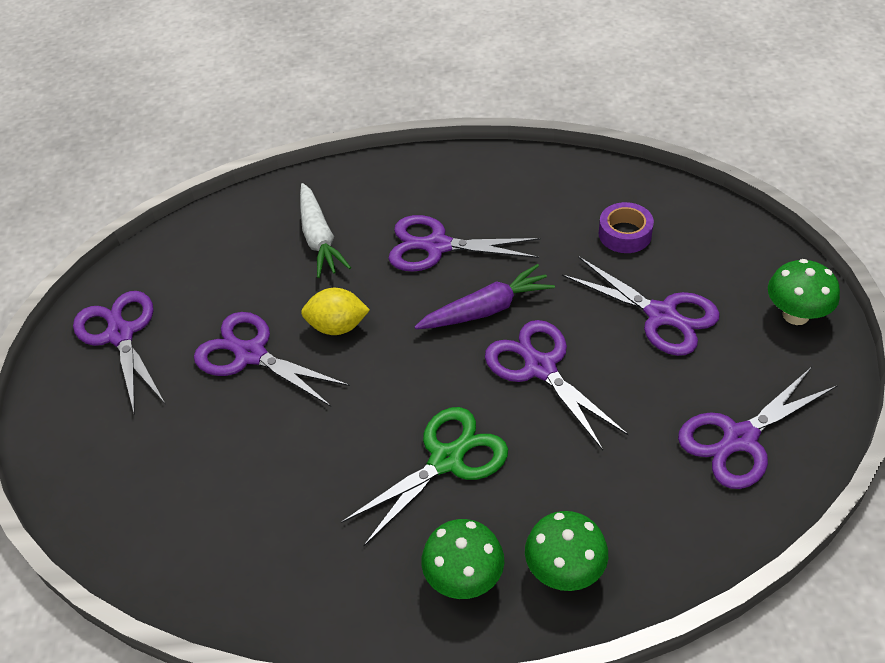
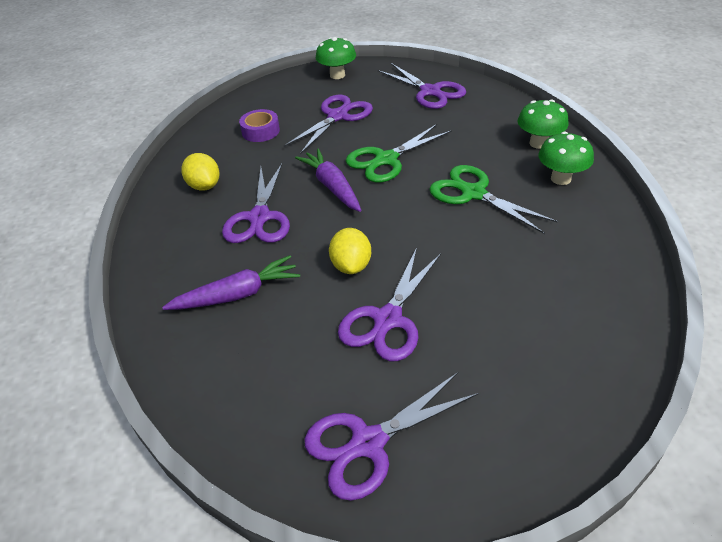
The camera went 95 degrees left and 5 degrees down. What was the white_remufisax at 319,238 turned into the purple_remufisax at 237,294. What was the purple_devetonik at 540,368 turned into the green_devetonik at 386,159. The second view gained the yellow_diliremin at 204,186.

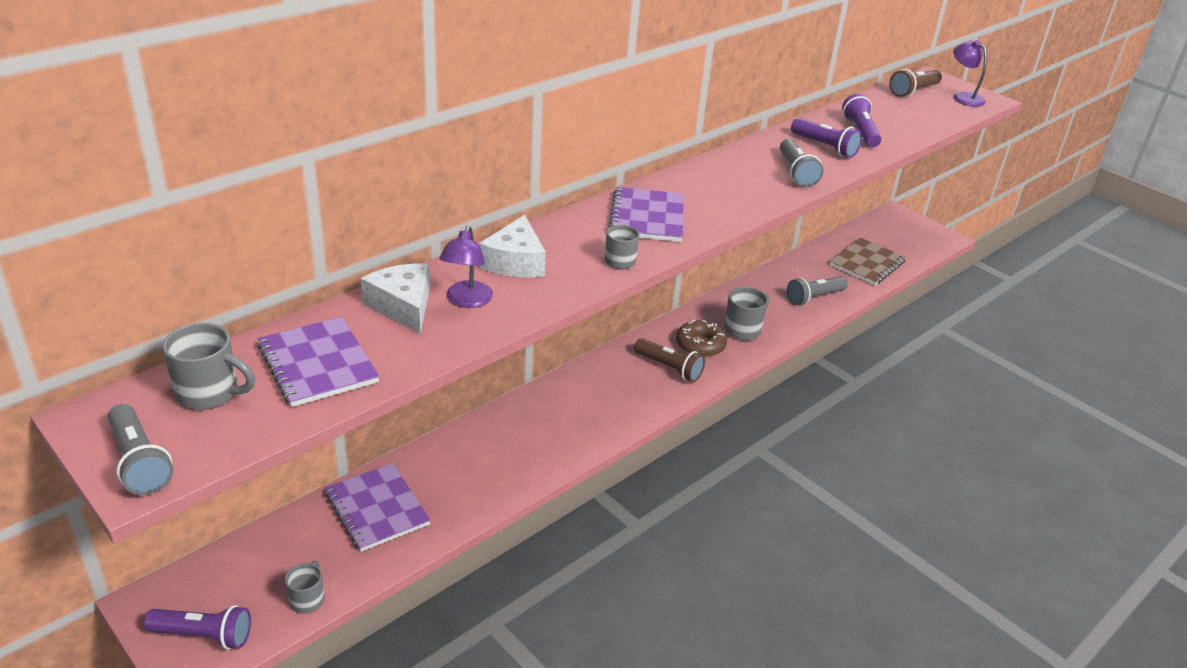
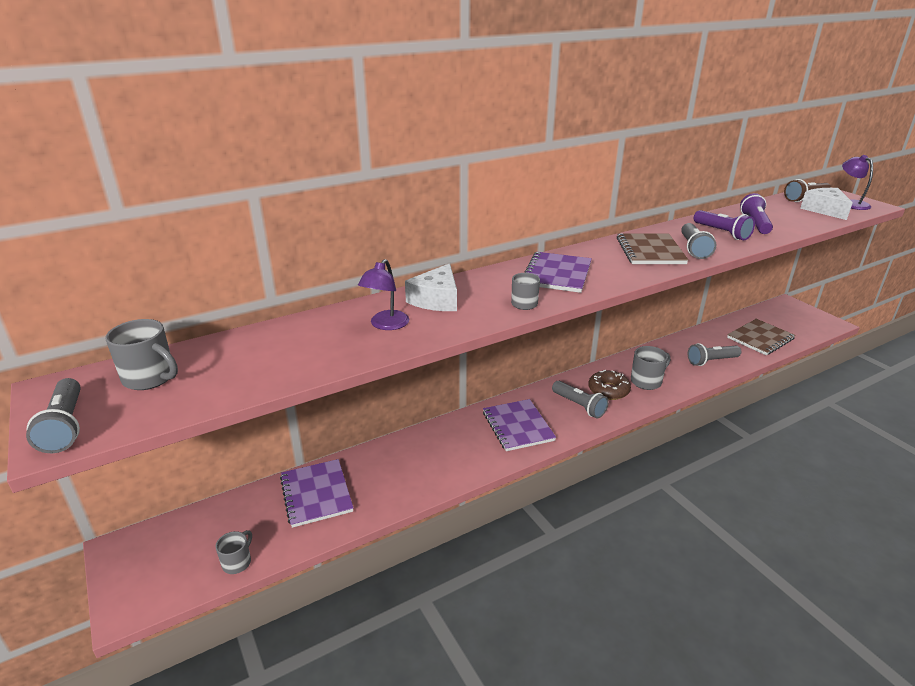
The camera went 15 degrees right and 5 degrees down. The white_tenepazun ended up elsewhere, having gone from 403,306 to 824,210. The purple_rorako ended up elsewhere, having gone from 317,364 to 517,426. What was the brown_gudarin at 669,368 turned into the grey_gudarin at 579,406. The second view lost the purple_gudarin at 204,635. The second view gained the brown_rorako at 650,251.

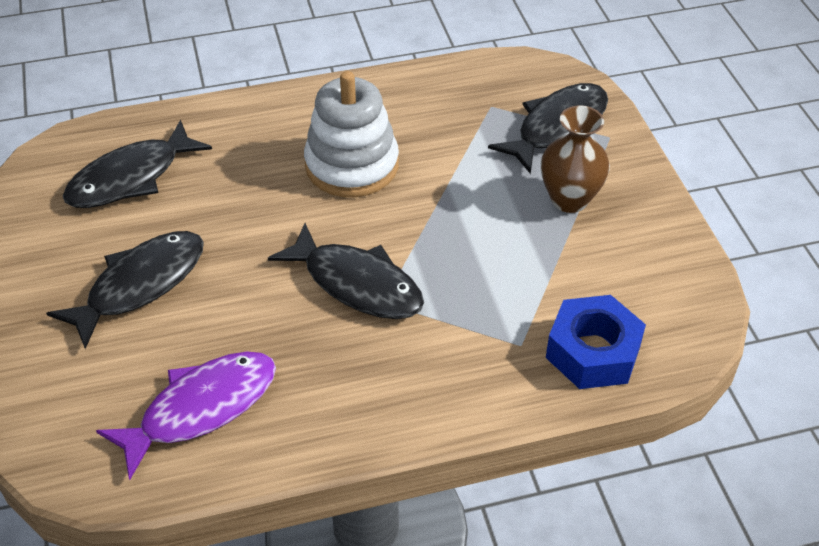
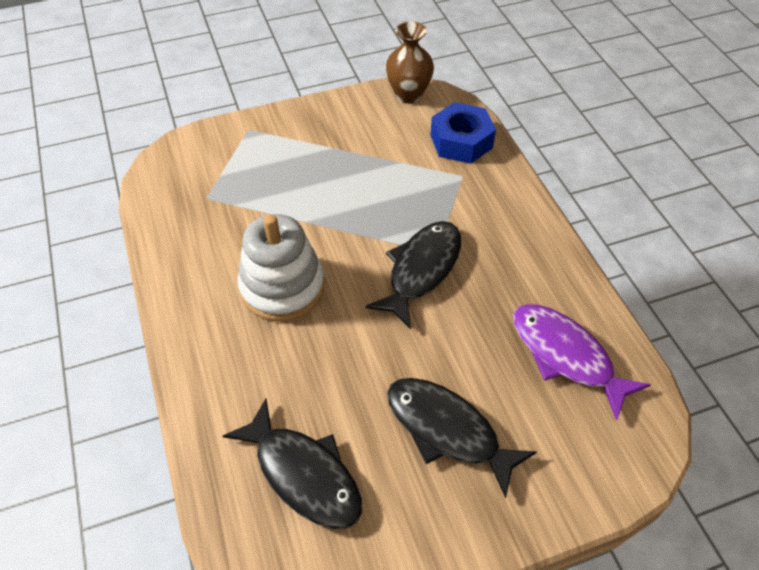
The camera went 95 degrees left and 5 degrees up. The second view lost the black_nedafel at 557,127. The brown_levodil ended up elsewhere, having gone from 569,199 to 408,95.

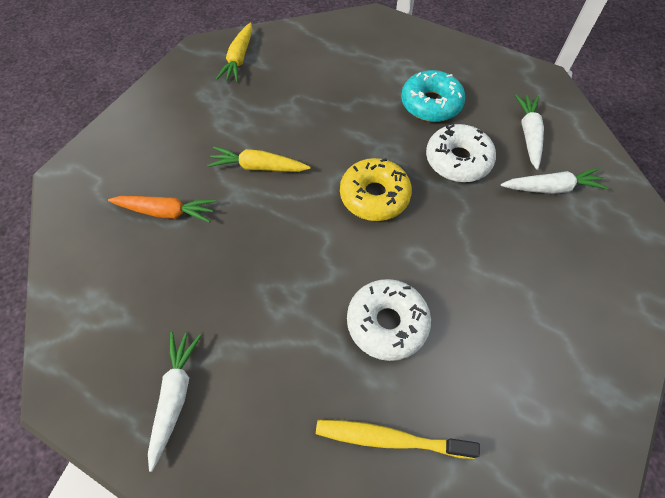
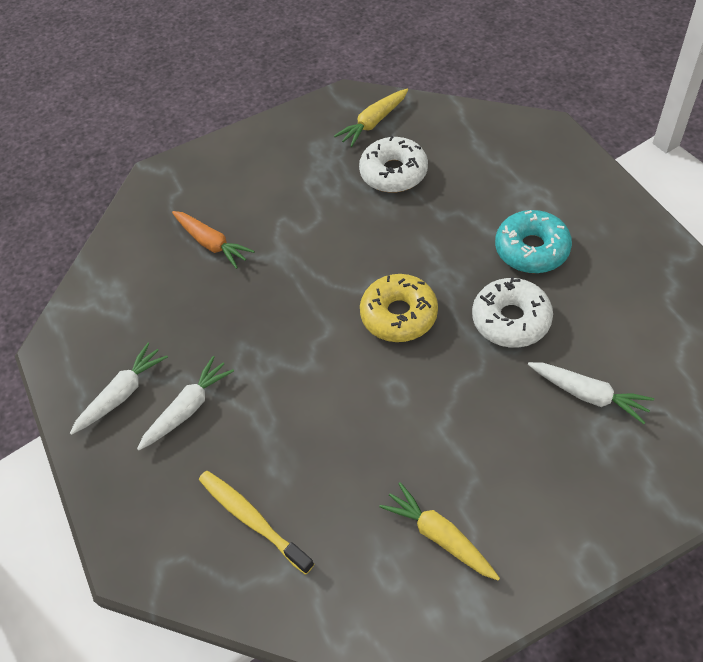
The camera went 40 degrees right and 5 degrees down. The white_remufisax ended up elsewhere, having gone from 528,135 to 188,408. The yellow_remufisax ended up elsewhere, having gone from 258,167 to 440,536. The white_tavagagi ended up elsewhere, having gone from 387,323 to 393,173.

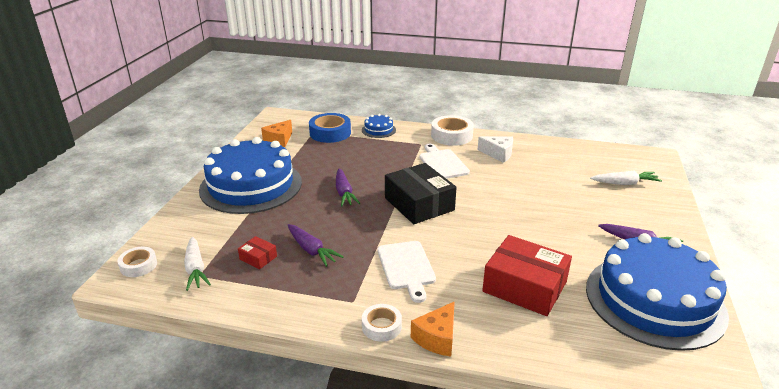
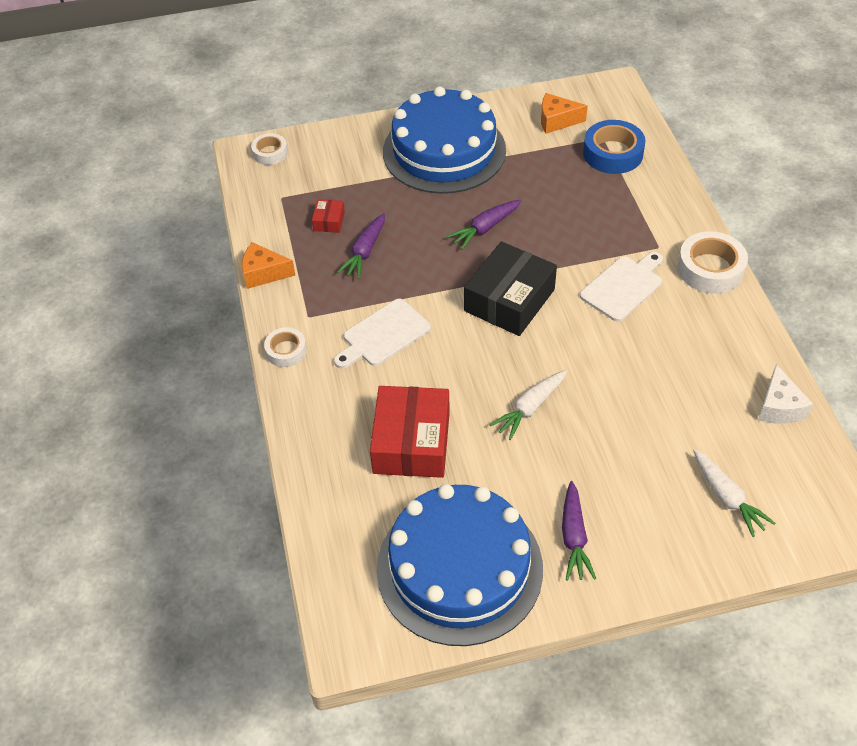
The camera went 65 degrees right and 20 degrees up. The second view lost the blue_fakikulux at 378,130. The white_tenepazun ended up elsewhere, having gone from 498,154 to 779,407. The white_remufisax ended up elsewhere, having gone from 195,269 to 530,408. The orange_tenepazun ended up elsewhere, having gone from 437,338 to 263,273.

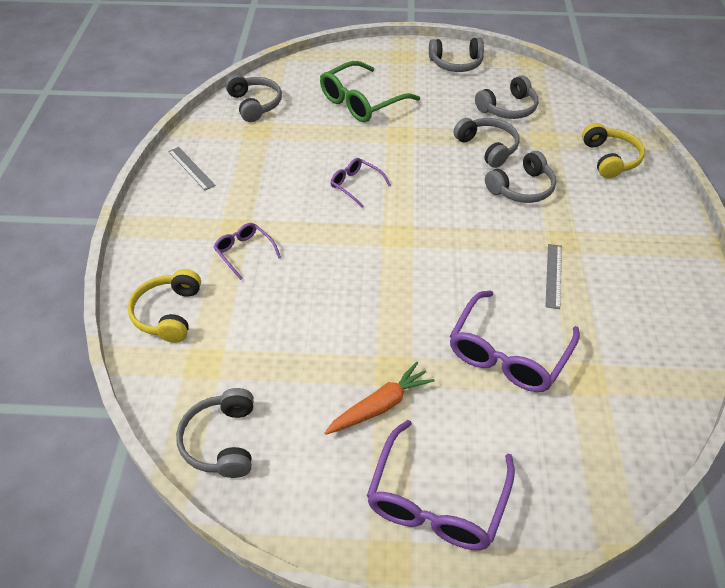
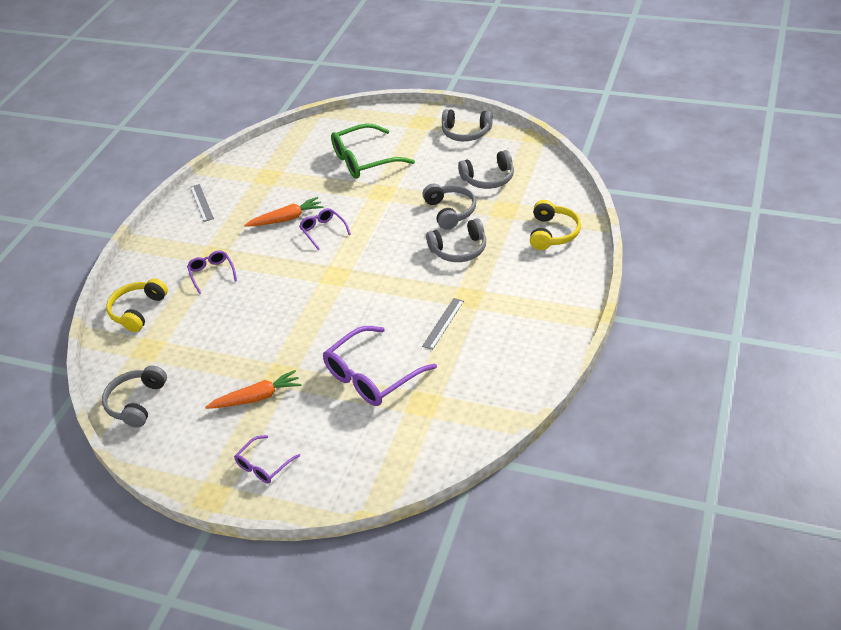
The camera went 20 degrees right and 5 degrees down. The second view lost the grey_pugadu at 255,104. The size of the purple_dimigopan at 437,500 changed by a factor of 0.53. The second view gained the orange_remufisax at 286,219.

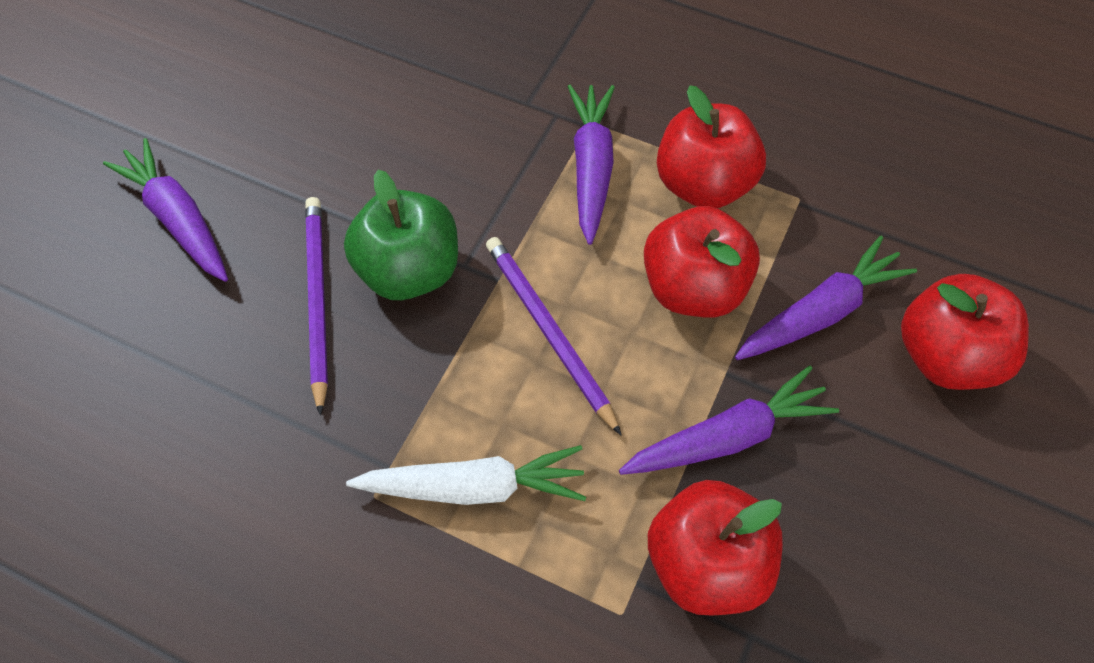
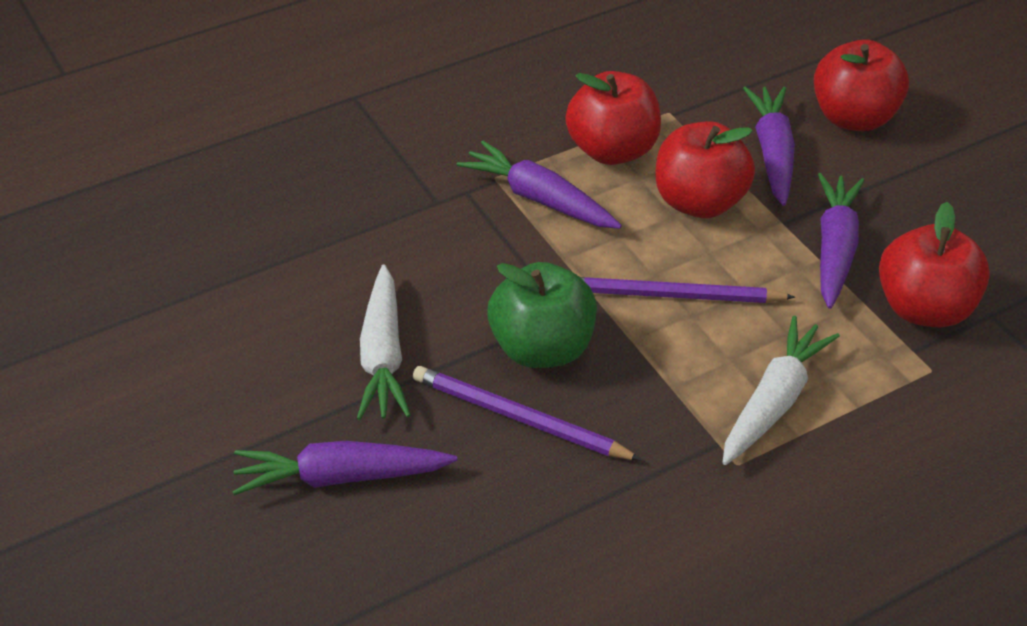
The camera went 55 degrees left and 15 degrees down. The second view gained the white_remufisax at 383,355.

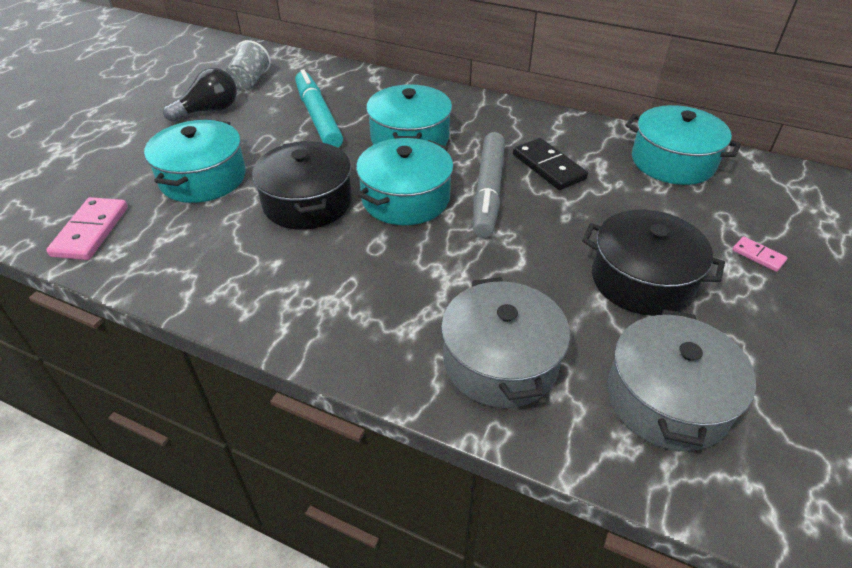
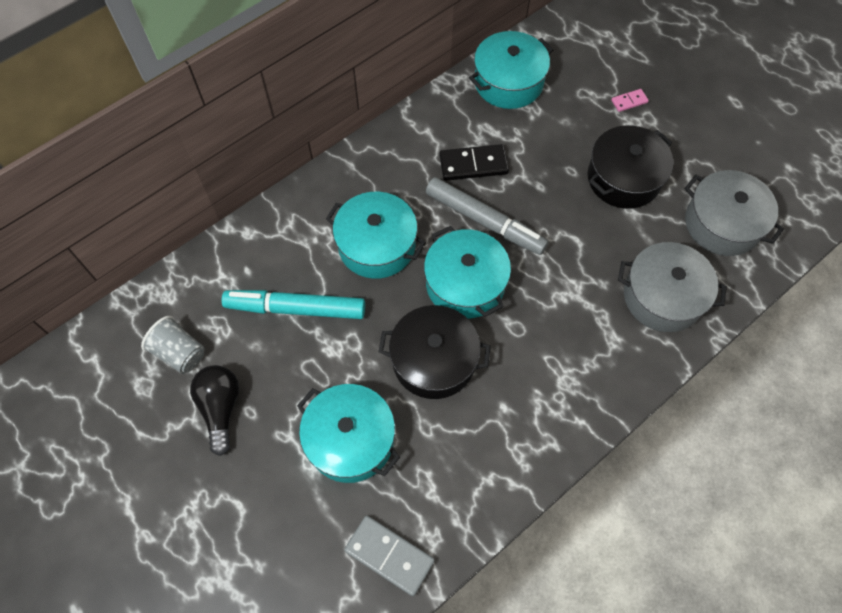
The camera went 65 degrees left and 20 degrees up. What was the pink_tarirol at 90,231 turned into the grey_tarirol at 389,556.

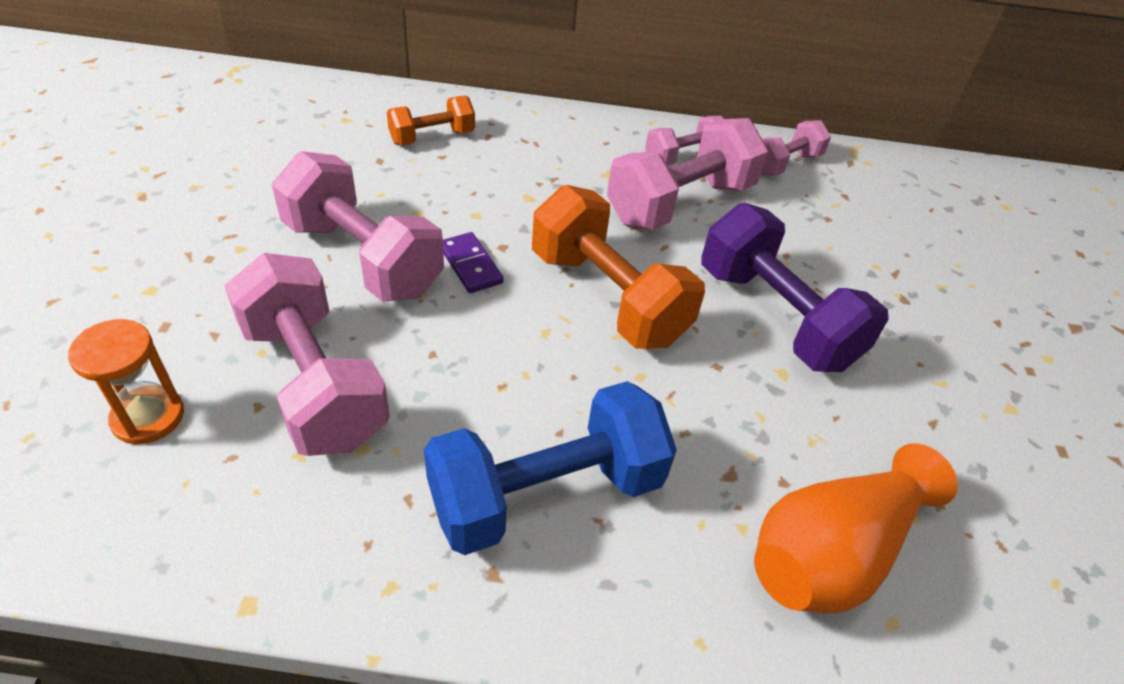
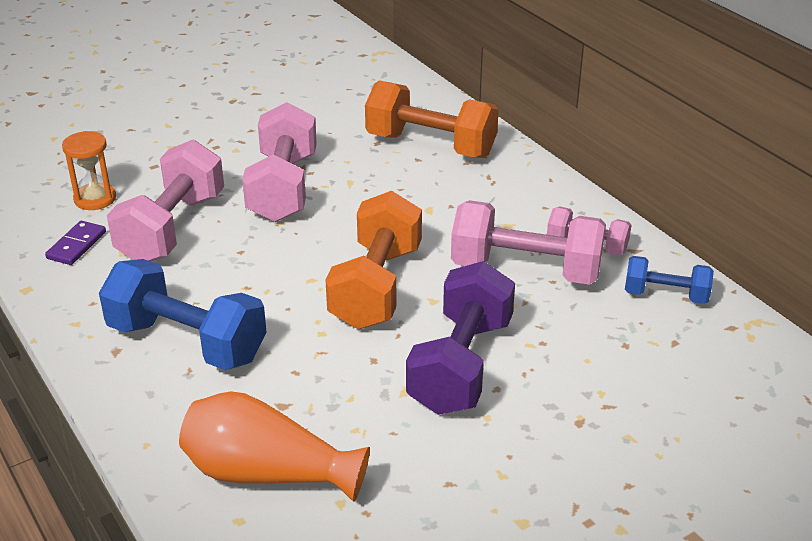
The camera went 55 degrees right and 10 degrees down. The size of the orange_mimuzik at 432,137 changed by a factor of 1.80. What was the pink_mimuzik at 785,164 turned into the blue_mimuzik at 665,295. The purple_tarirol ended up elsewhere, having gone from 470,265 to 76,245.

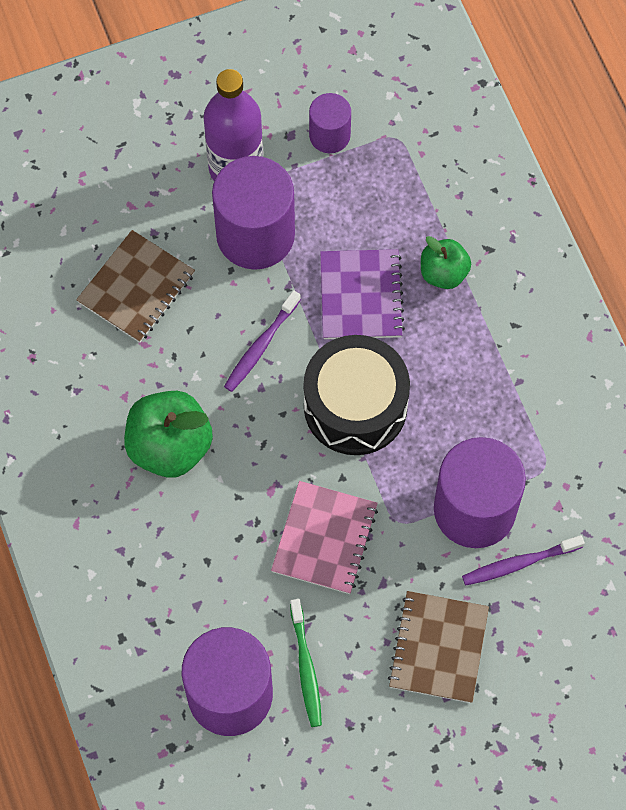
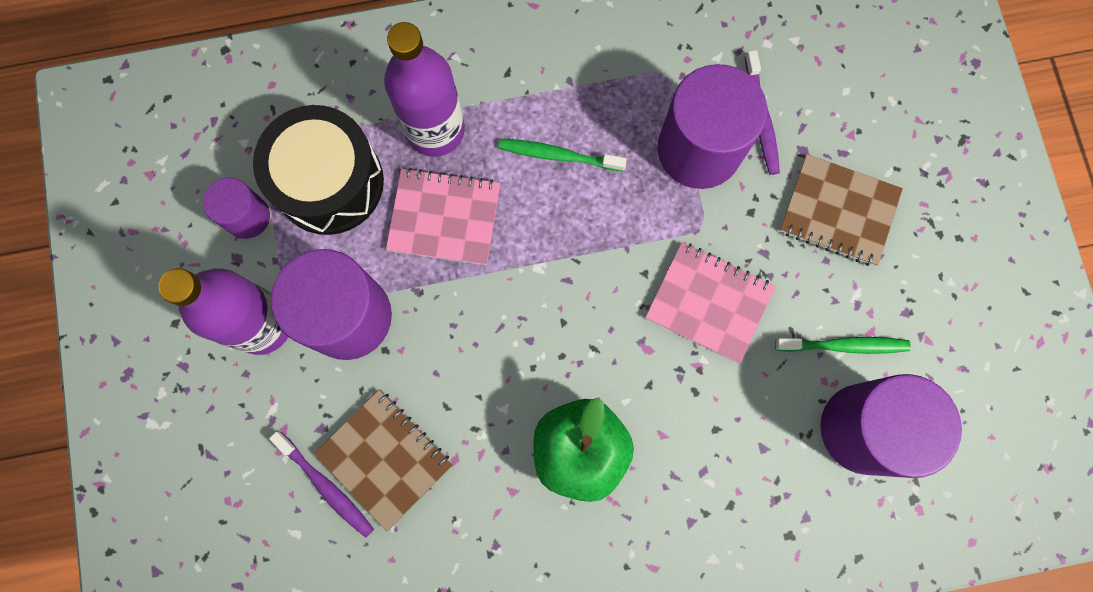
The camera went 80 degrees left and 10 degrees up. Where the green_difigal stood at 443,273, the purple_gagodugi came to stand at 435,130. What was the purple_rorako at 361,296 turned into the pink_rorako at 444,218. The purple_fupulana ended up elsewhere, having gone from 261,346 to 326,486. The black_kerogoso ended up elsewhere, having gone from 355,406 to 329,182. The second view gained the green_fupulana at 558,155.

